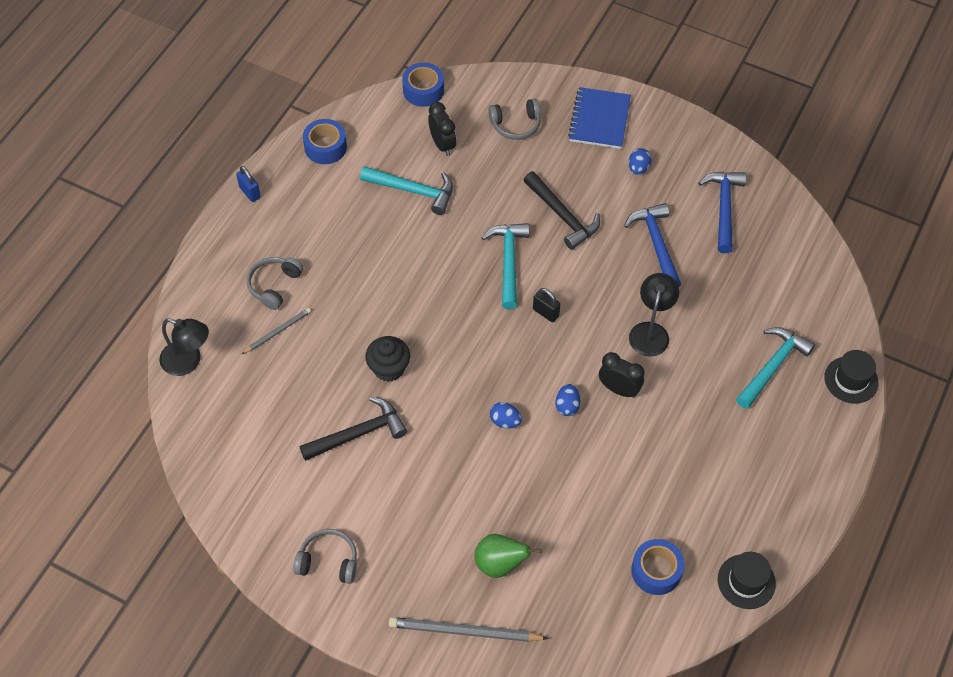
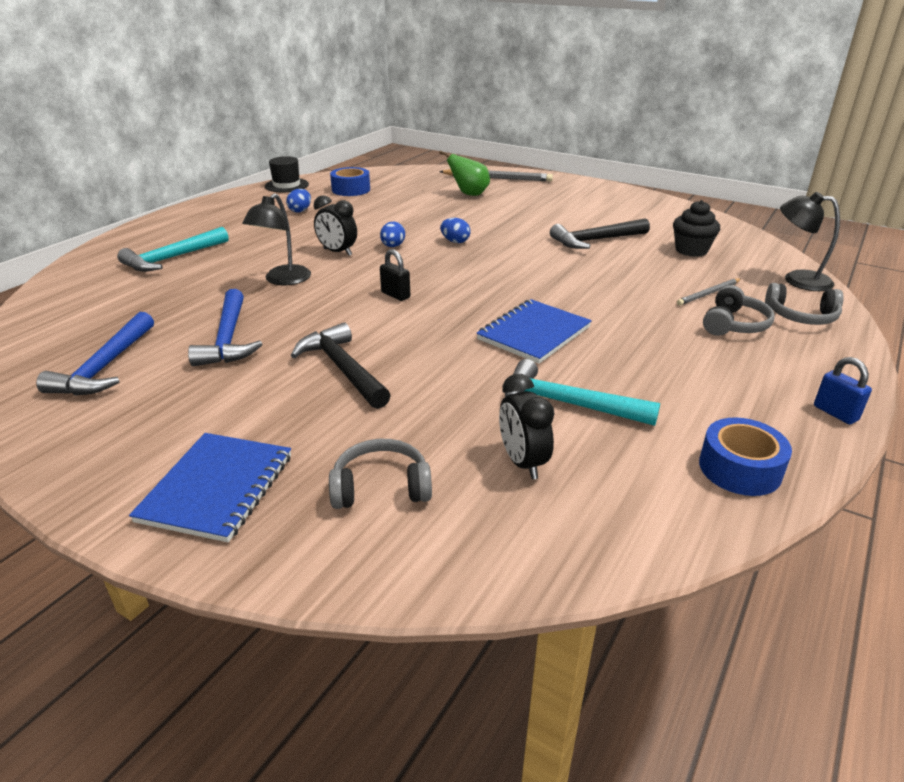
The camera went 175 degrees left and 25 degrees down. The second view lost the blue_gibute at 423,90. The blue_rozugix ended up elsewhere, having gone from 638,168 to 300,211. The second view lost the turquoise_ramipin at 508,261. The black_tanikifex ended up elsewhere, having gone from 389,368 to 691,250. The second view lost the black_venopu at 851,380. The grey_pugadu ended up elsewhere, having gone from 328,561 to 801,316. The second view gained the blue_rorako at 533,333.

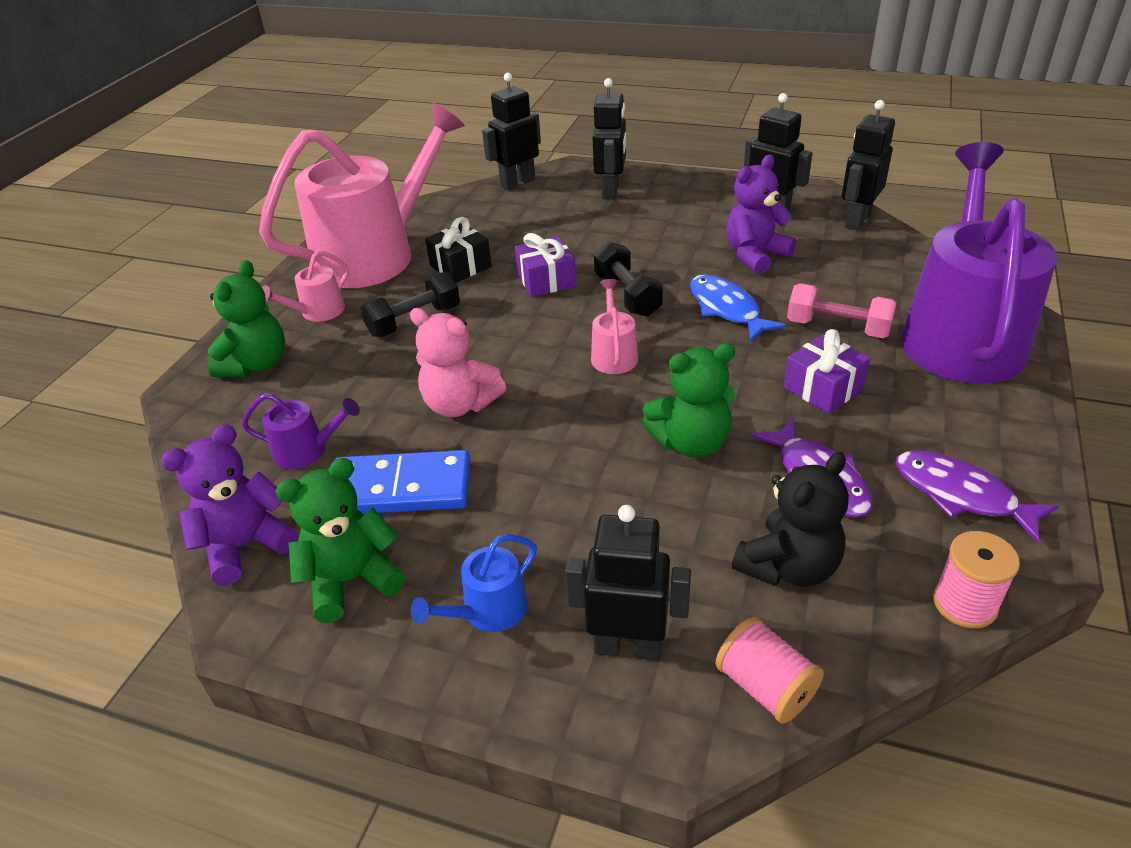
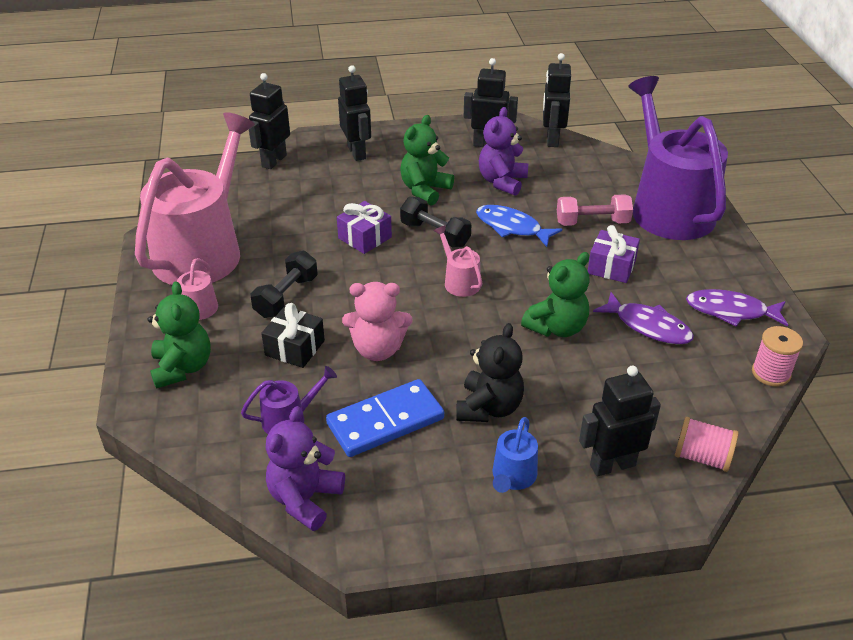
The camera went 30 degrees left and 0 degrees up. The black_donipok ended up elsewhere, having gone from 460,266 to 295,348. The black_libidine ended up elsewhere, having gone from 788,566 to 489,408. The green_libidine ended up elsewhere, having gone from 351,580 to 425,190.

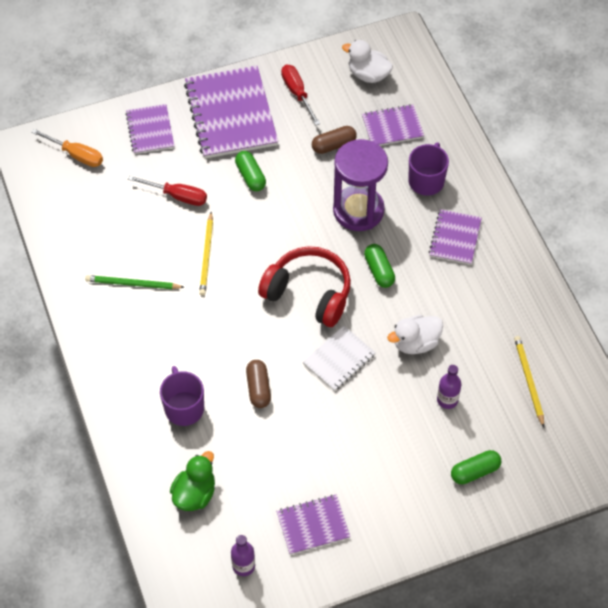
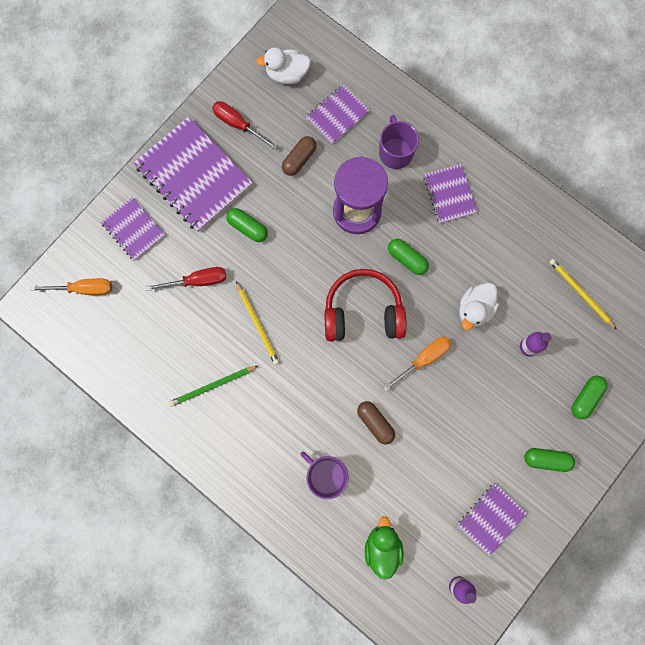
The camera went 30 degrees left and 20 degrees up. Where the white_rorako stood at 339,359, the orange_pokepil came to stand at 423,359. The second view gained the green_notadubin at 546,460.

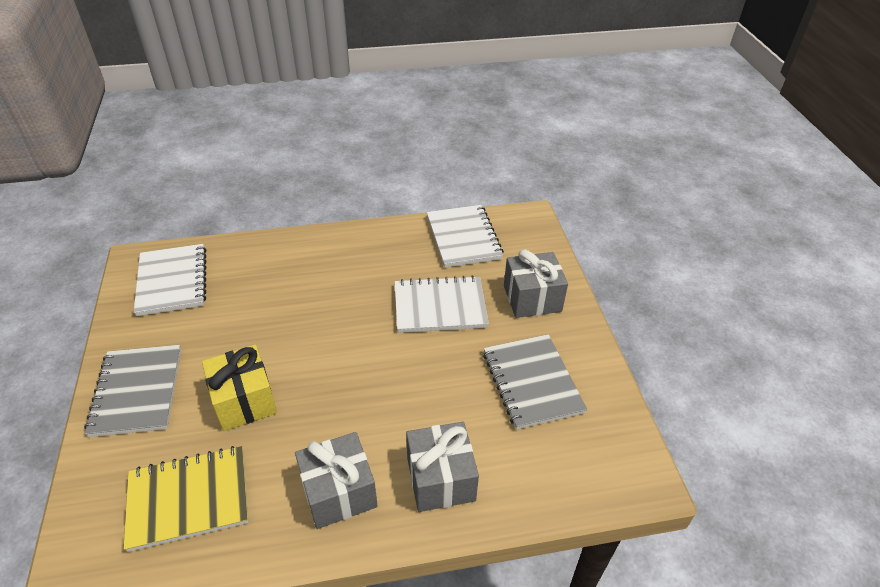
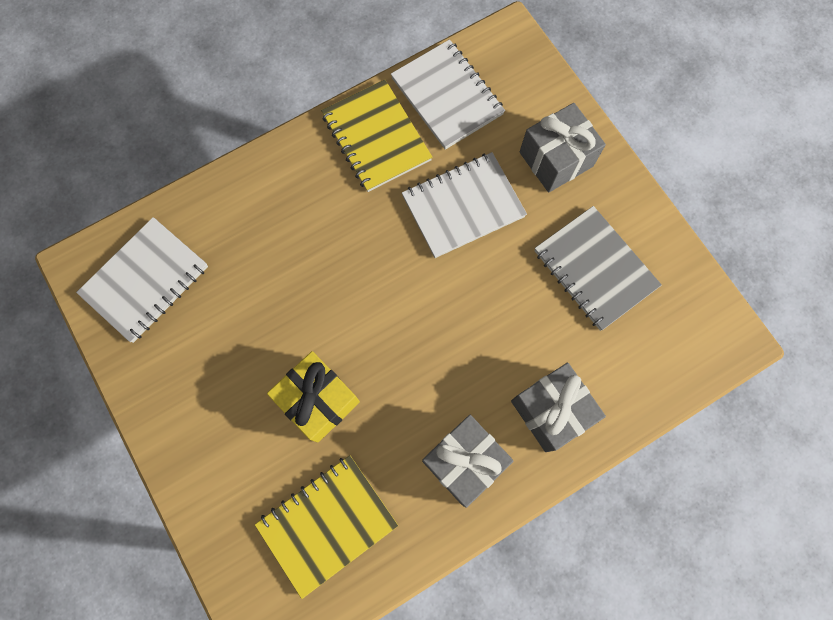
The camera went 20 degrees left and 30 degrees up. The white_rorako at 172,281 ended up facing another way, 75 degrees clockwise from before. The second view lost the grey_rorako at 137,391. The second view gained the yellow_rorako at 376,137.

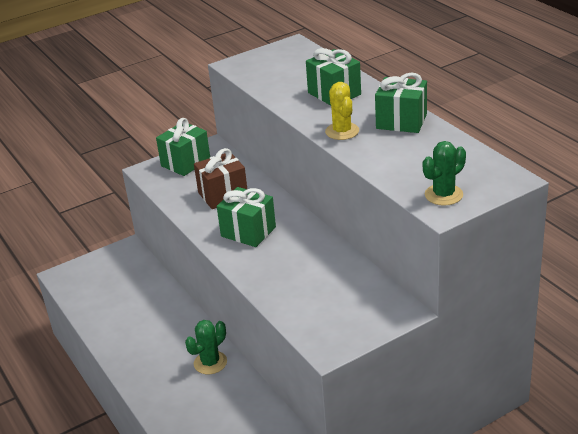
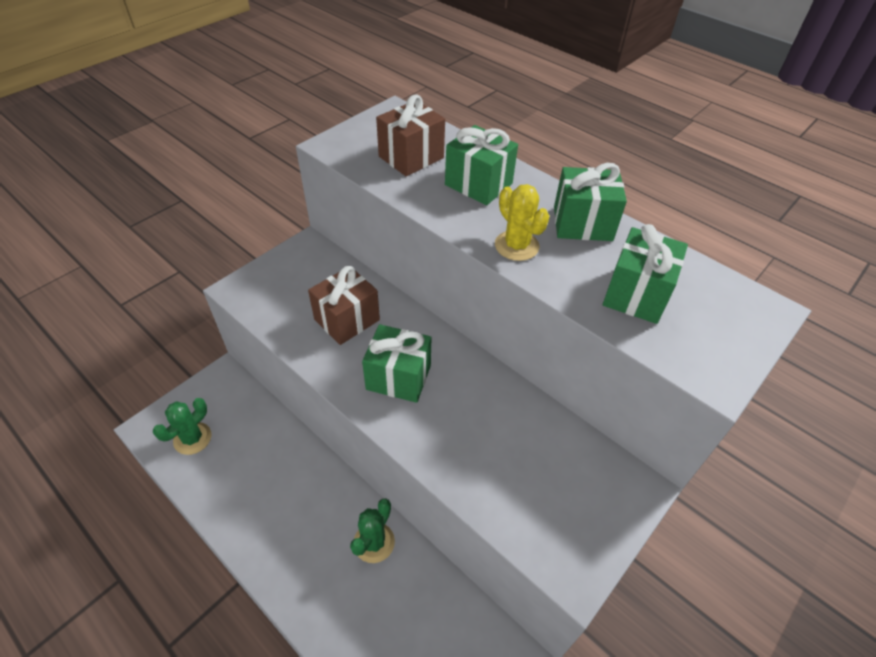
The camera went 20 degrees left and 15 degrees up. The green_donipok ended up elsewhere, having gone from 185,163 to 636,294. The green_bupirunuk ended up elsewhere, having gone from 443,195 to 192,438. The second view gained the brown_donipok at 411,157.

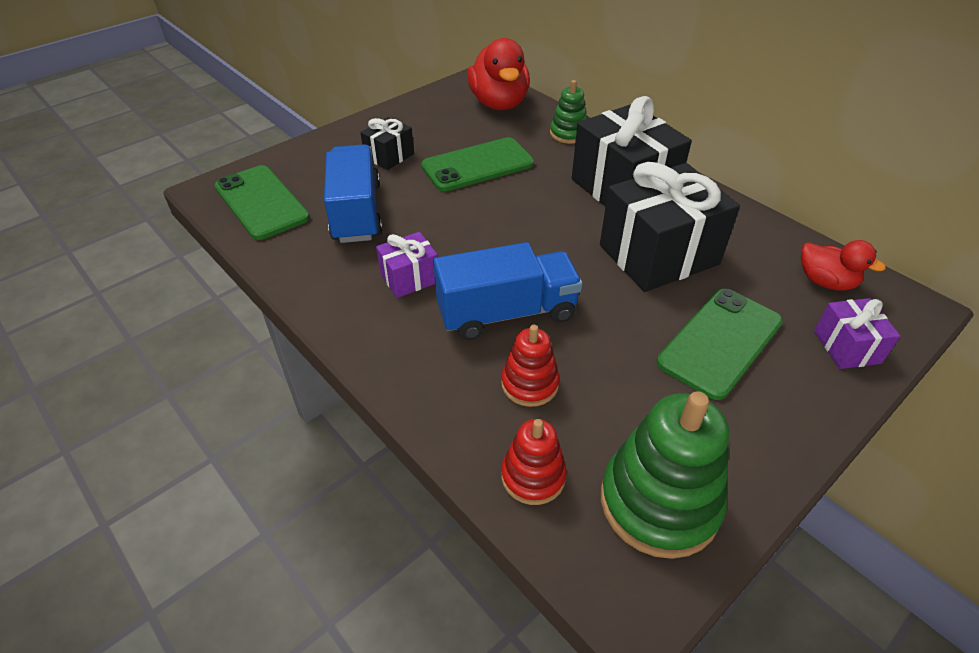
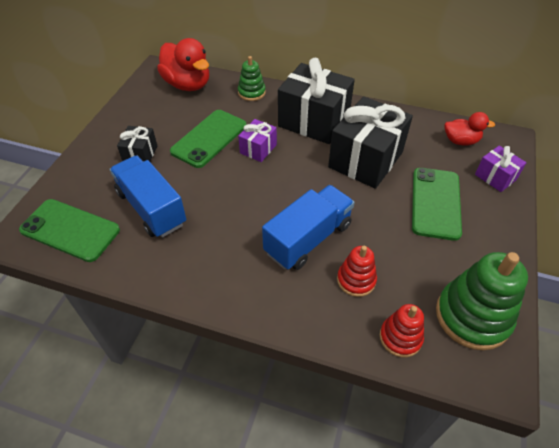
The camera went 30 degrees left and 5 degrees up. The purple_donipok ended up elsewhere, having gone from 409,278 to 258,149.

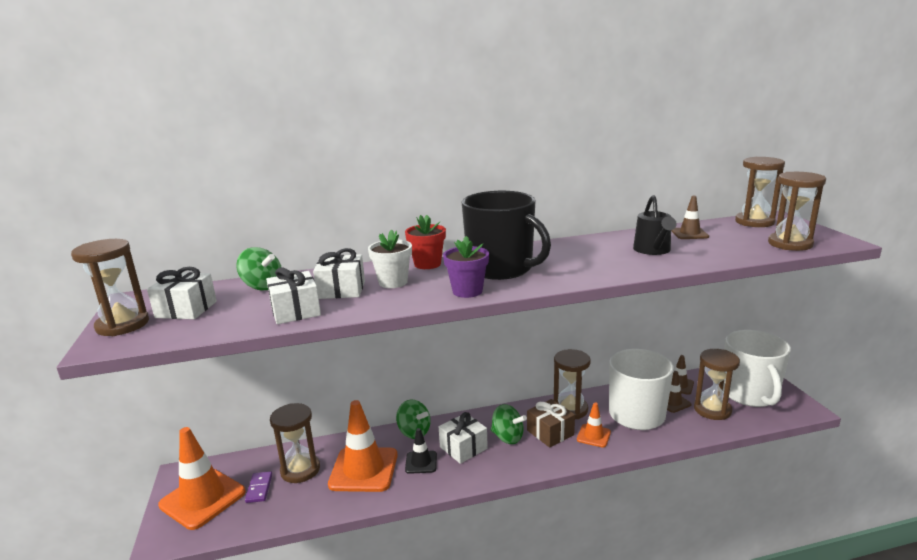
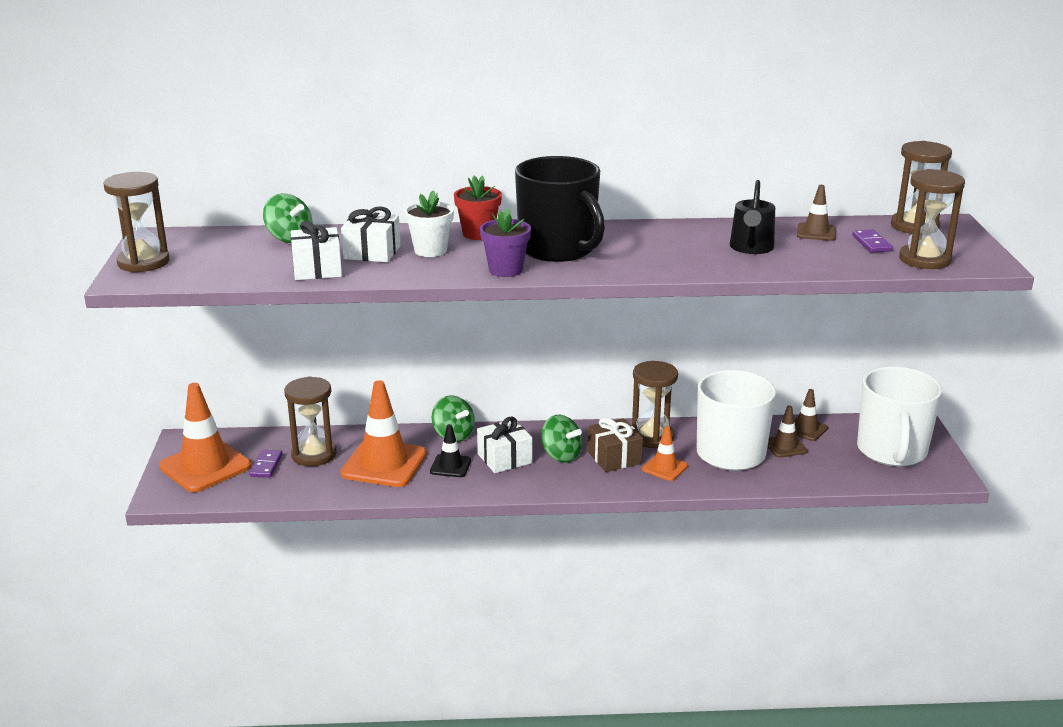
The camera went 10 degrees right and 5 degrees up. The second view lost the white_donipok at 186,309. The second view lost the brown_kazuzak at 712,410. The second view gained the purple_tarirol at 871,243.

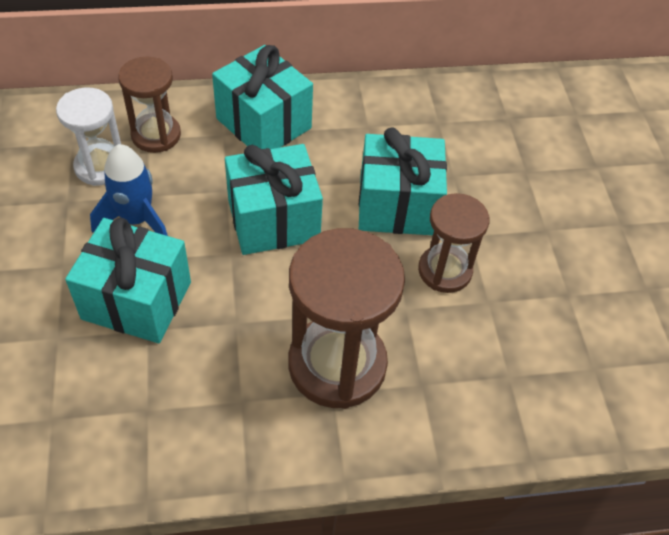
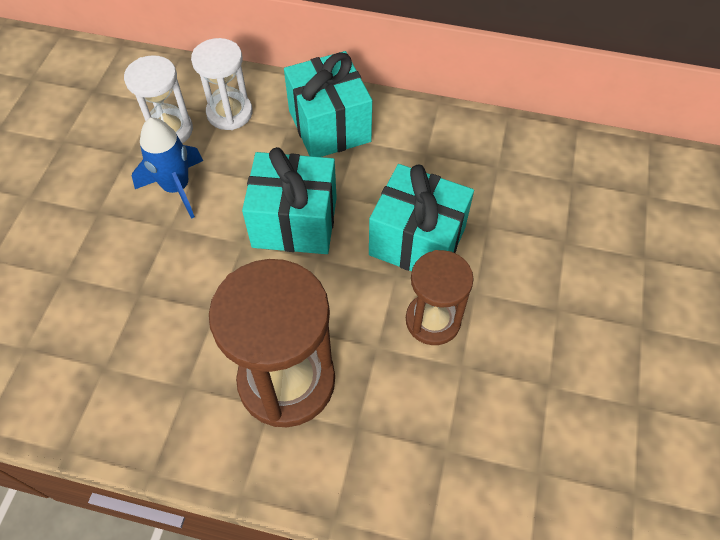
The camera went 25 degrees right and 5 degrees up. What was the brown_kazuzak at 156,135 turned into the white_kazuzak at 229,113. The second view lost the turquoise_donipok at 137,300.

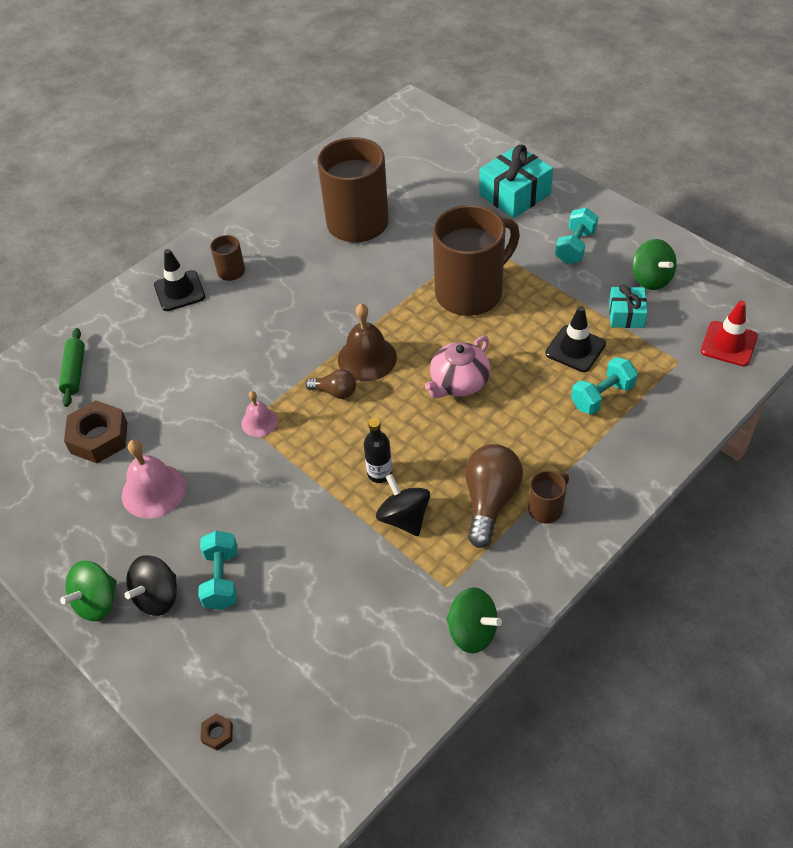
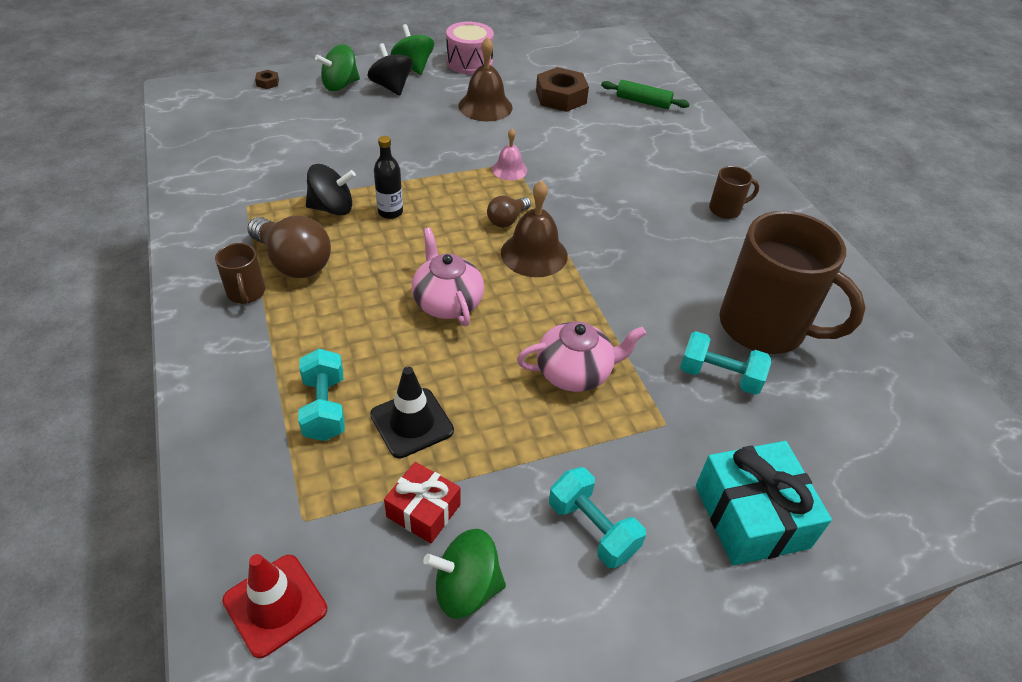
The camera went 110 degrees right and 5 degrees down. Where the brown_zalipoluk stood at 471,292, the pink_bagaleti came to stand at 575,372. The second view lost the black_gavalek at 179,291. What was the turquoise_donipok at 626,315 turned into the red_donipok at 423,510. What was the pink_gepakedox at 153,491 turned into the brown_gepakedox at 485,106. The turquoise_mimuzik ended up elsewhere, having gone from 222,579 to 719,376. The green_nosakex ended up elsewhere, having gone from 472,631 to 340,85. The second view gained the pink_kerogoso at 469,62.

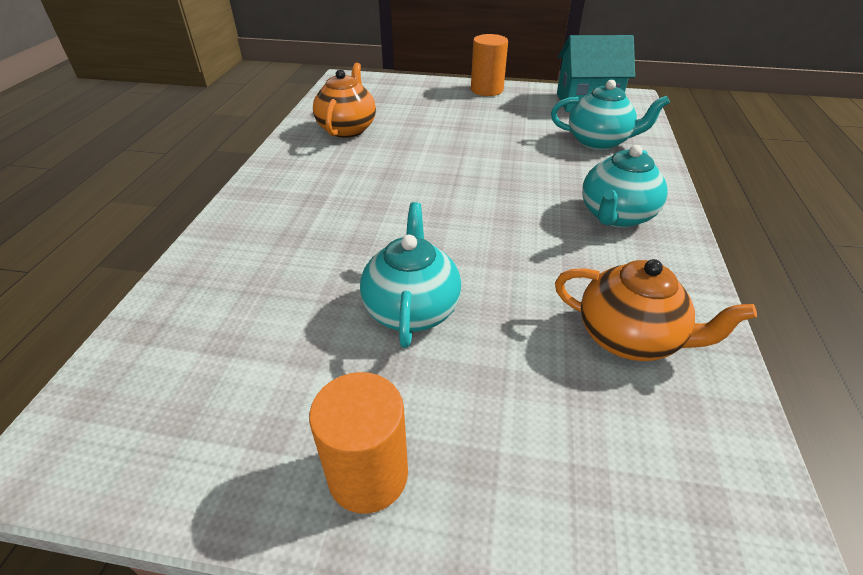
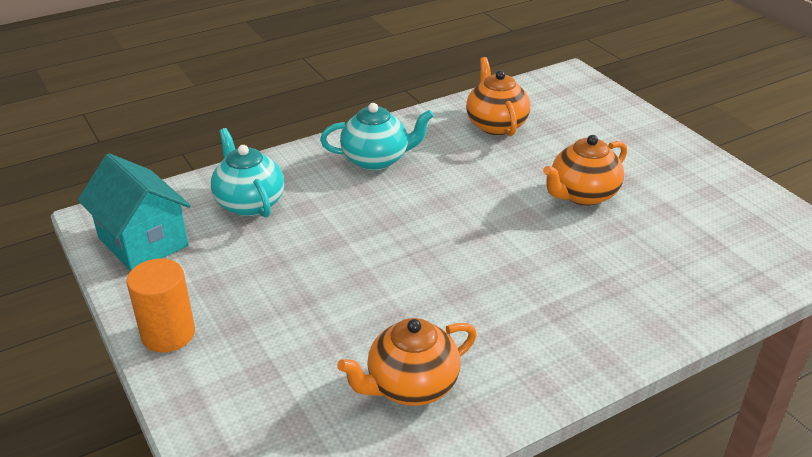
The camera went 130 degrees left and 5 degrees down. What was the turquoise_bagaleti at 412,309 turned into the orange_bagaleti at 582,195. The second view lost the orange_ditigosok at 368,475.

